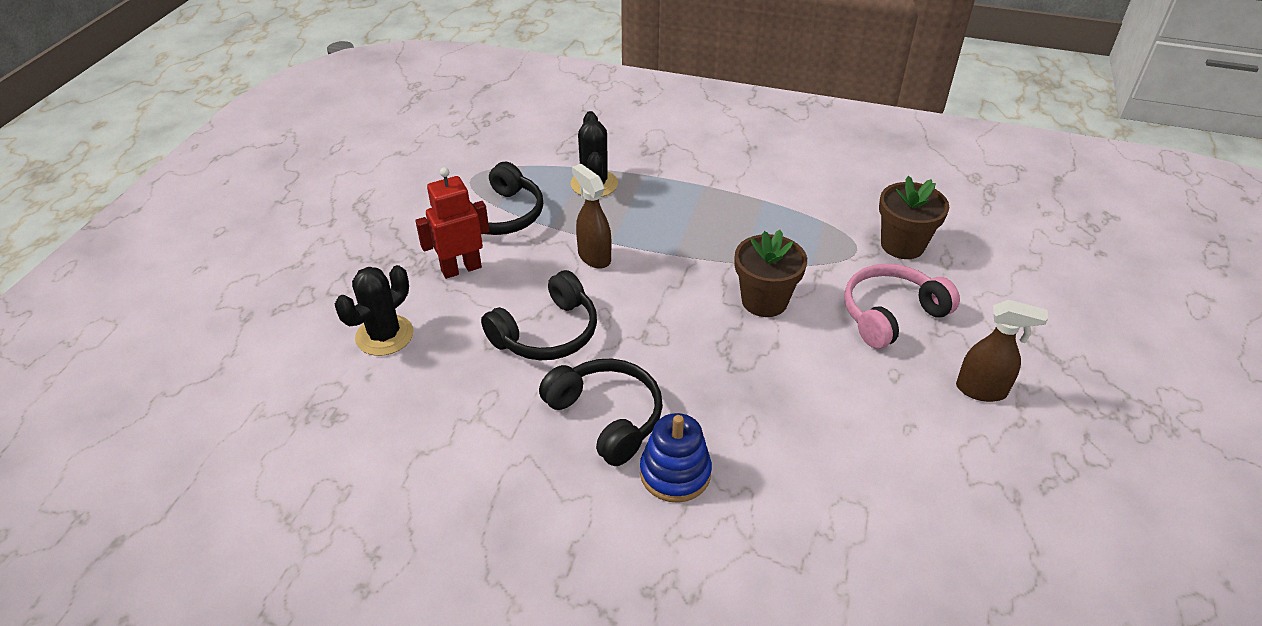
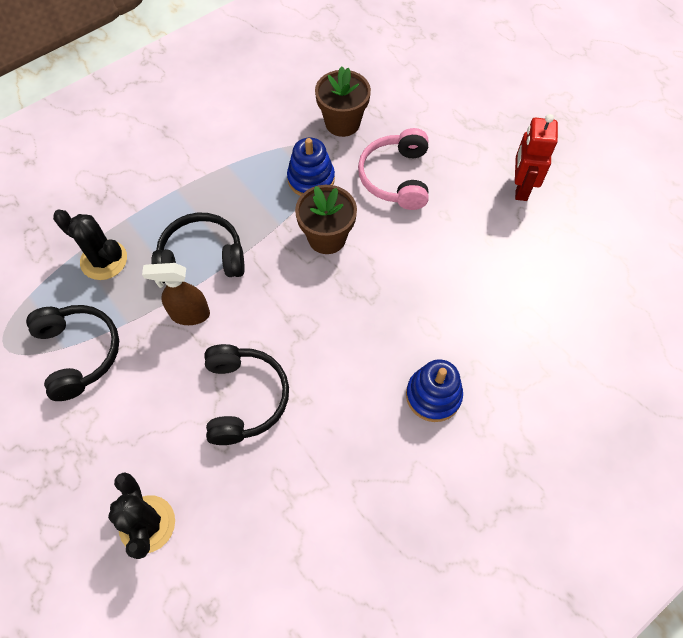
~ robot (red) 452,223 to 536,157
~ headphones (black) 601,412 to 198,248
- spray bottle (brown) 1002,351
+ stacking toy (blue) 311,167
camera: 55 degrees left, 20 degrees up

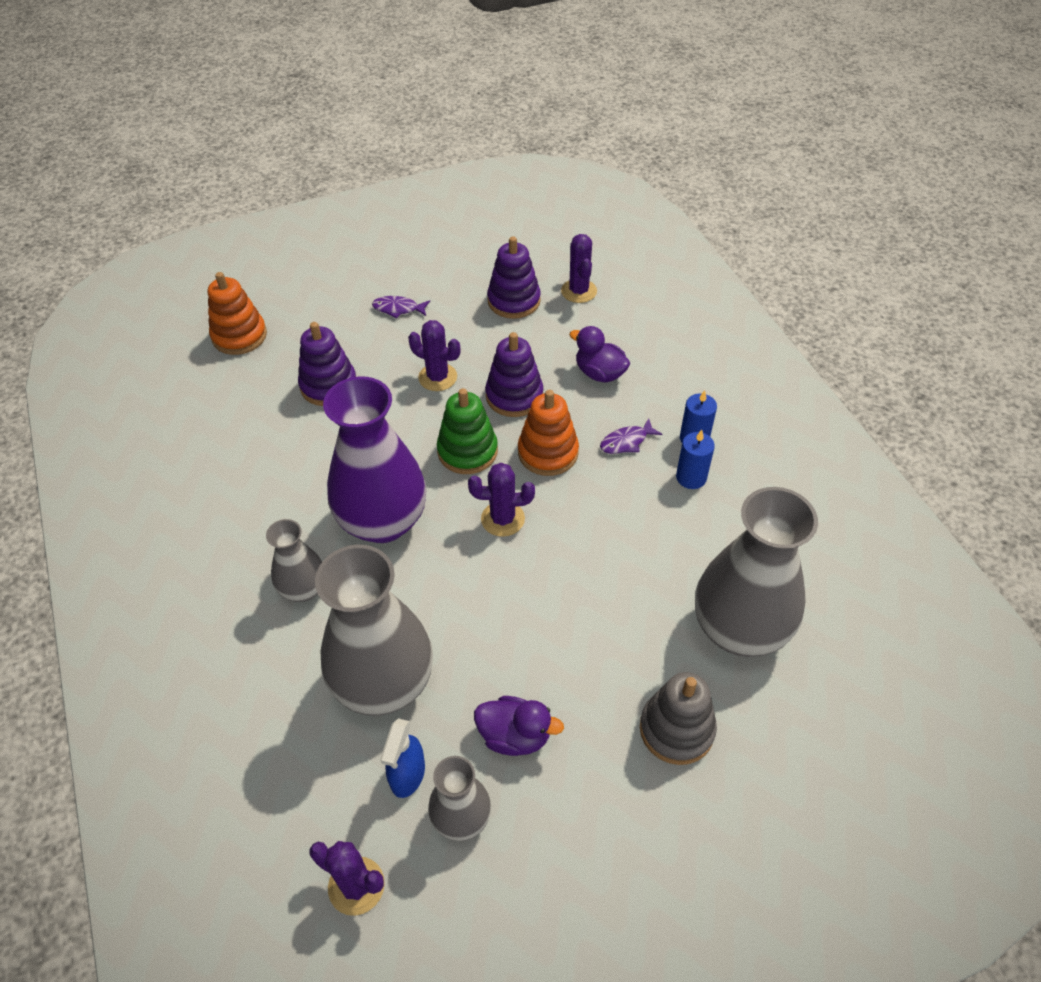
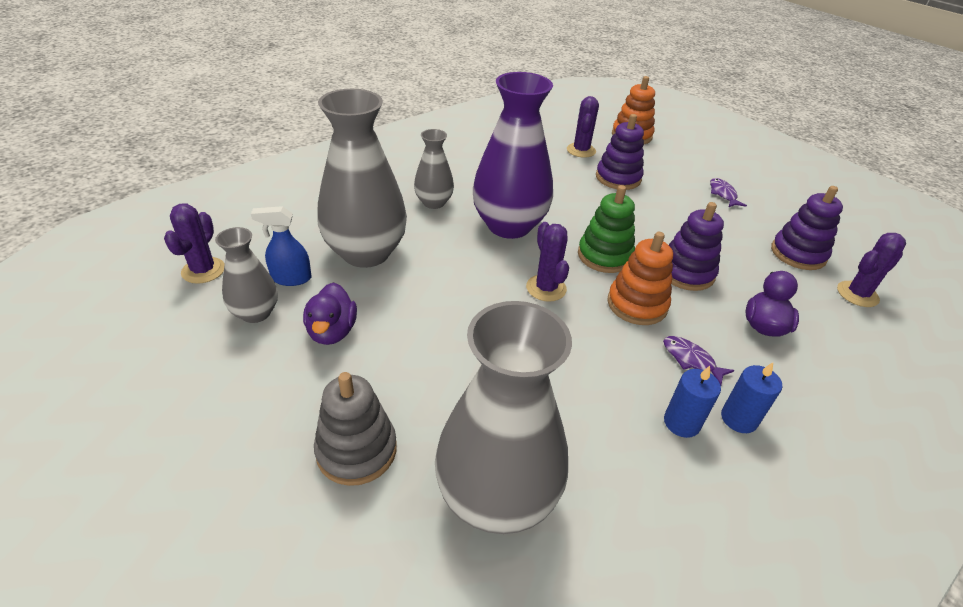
~ cactus (purple) 434,355 to 583,127
camera: 70 degrees right, 10 degrees down

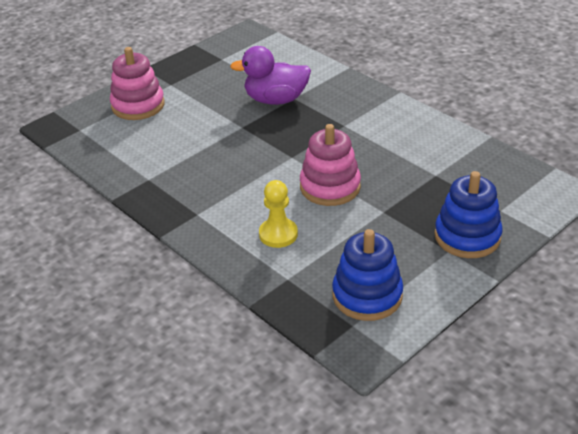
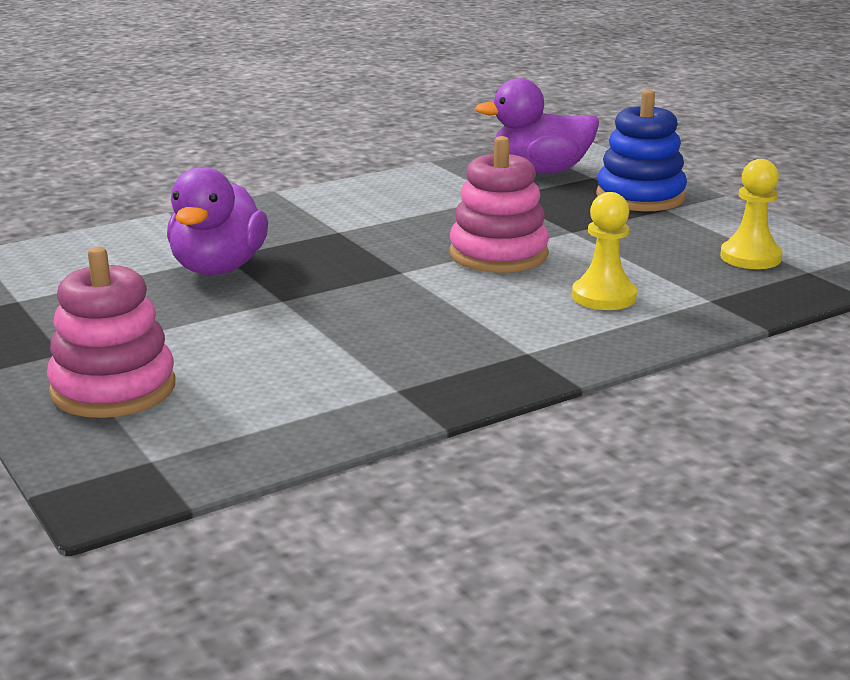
~ stacking toy (blue) 367,275 to pawn (yellow) 751,214
+ duck (purple) 537,126
camera: 80 degrees left, 15 degrees down

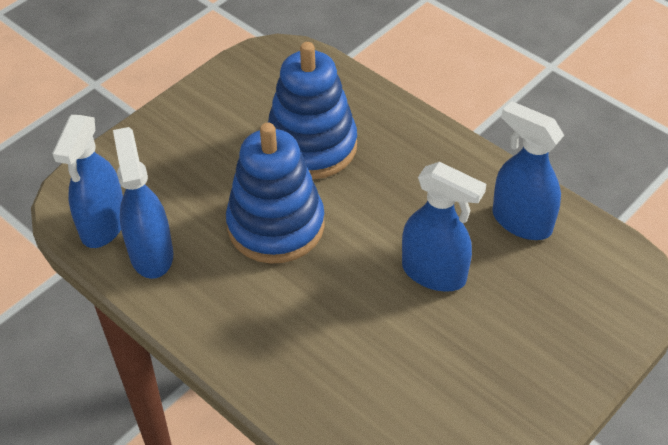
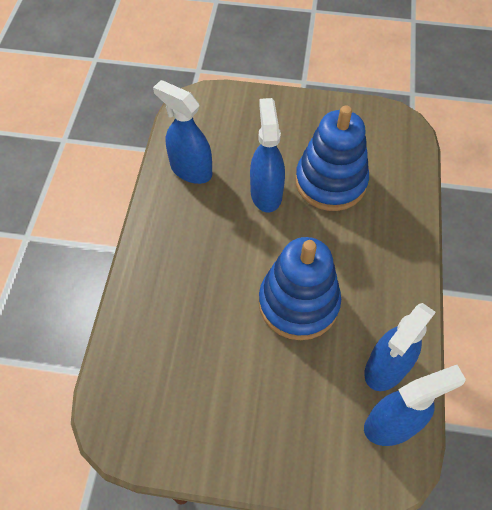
~ stacking toy (blue) 312,110 to 332,158
~ spray bottle (blue) 528,170 = 182,132 120 degrees clockwise
camera: 125 degrees left, 10 degrees up

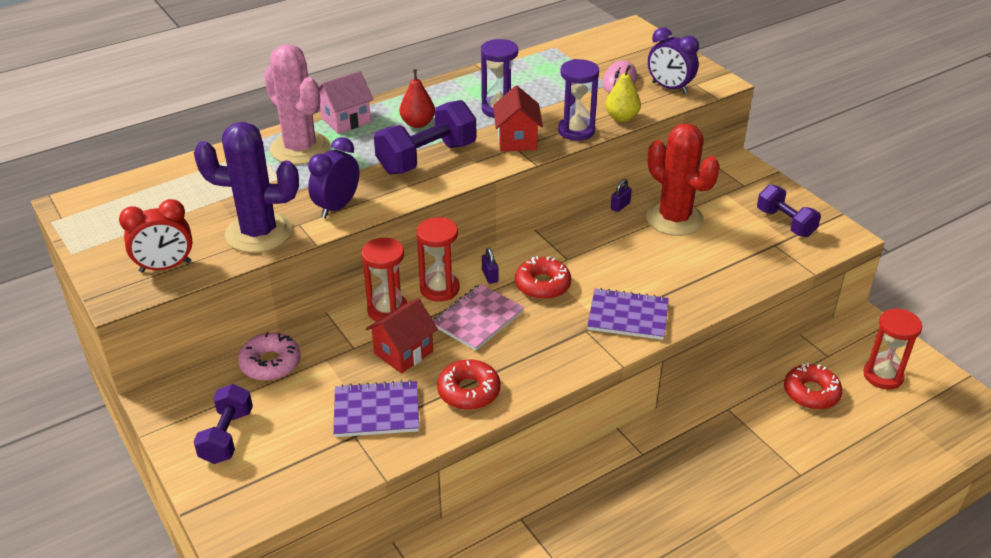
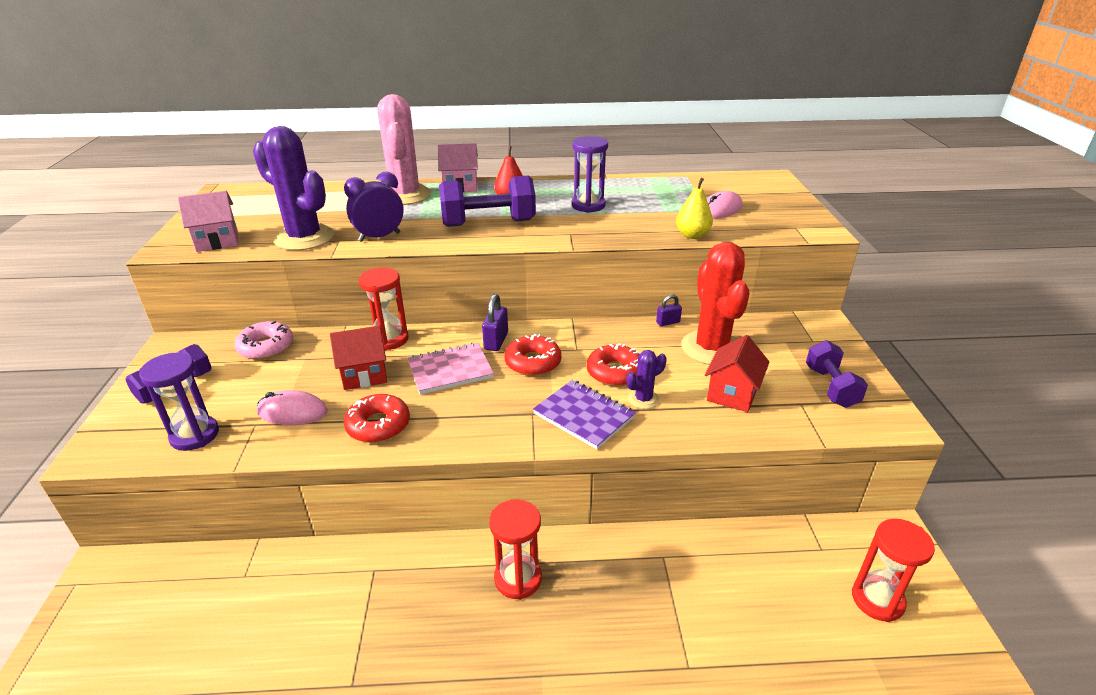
~ clock (red) 155,236 to house (pink) 208,221
~ notebook (purple) 376,408 to mouse (pink) 292,407
~ hourglass (red) 438,259 to 515,549
~ padlock (purple) 490,265 = 495,322 x1.57
~ house (red) 518,118 to 737,373
~ hourglass (purple) 578,100 to 179,401
- clock (purple) 673,60
~ donut (red) 813,386 to 613,364
+ cactus (purple) 646,379
camera: 30 degrees right, 5 degrees down

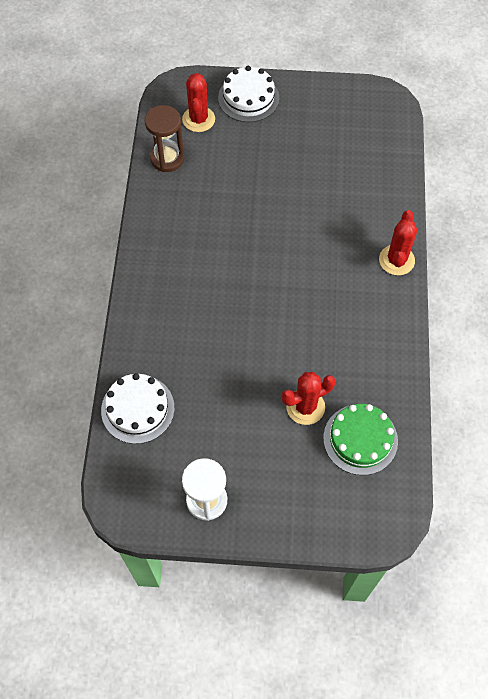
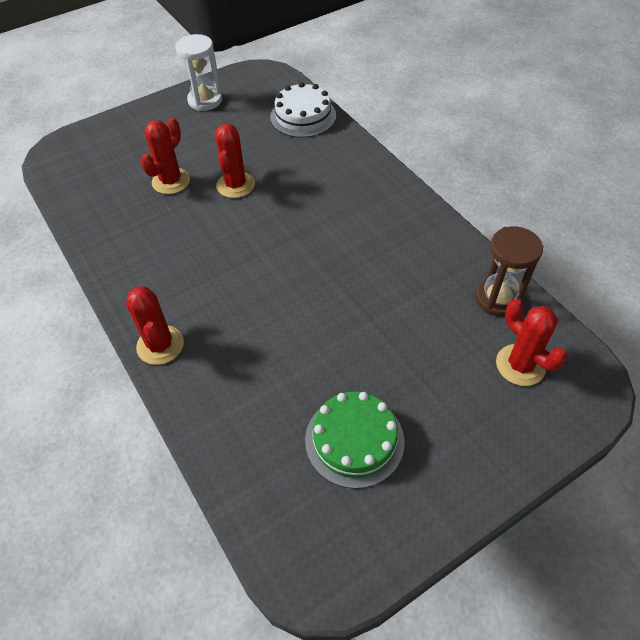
- cake (white) 248,94
~ cake (green) 360,439 to 355,440
+ cactus (red) 235,160
camera: 145 degrees right, 10 degrees down

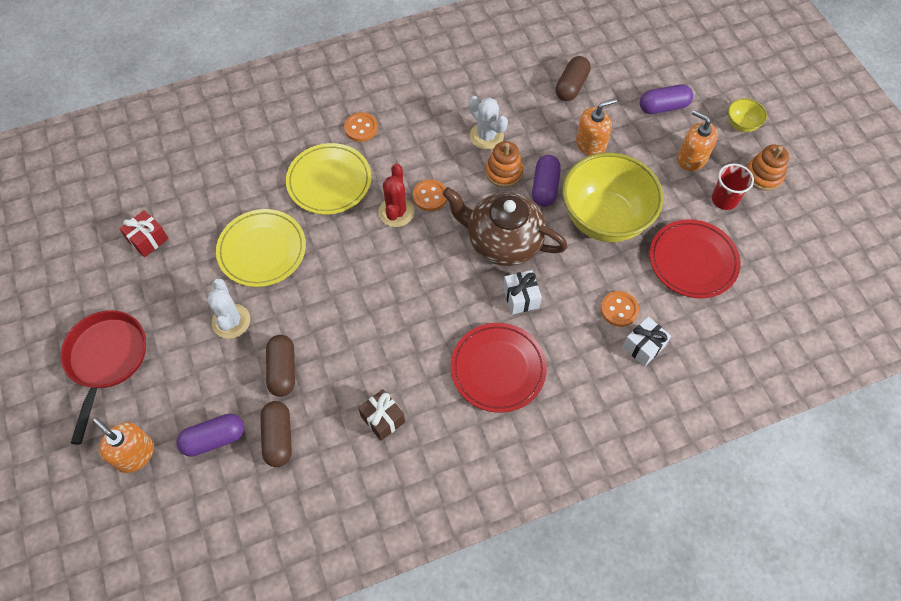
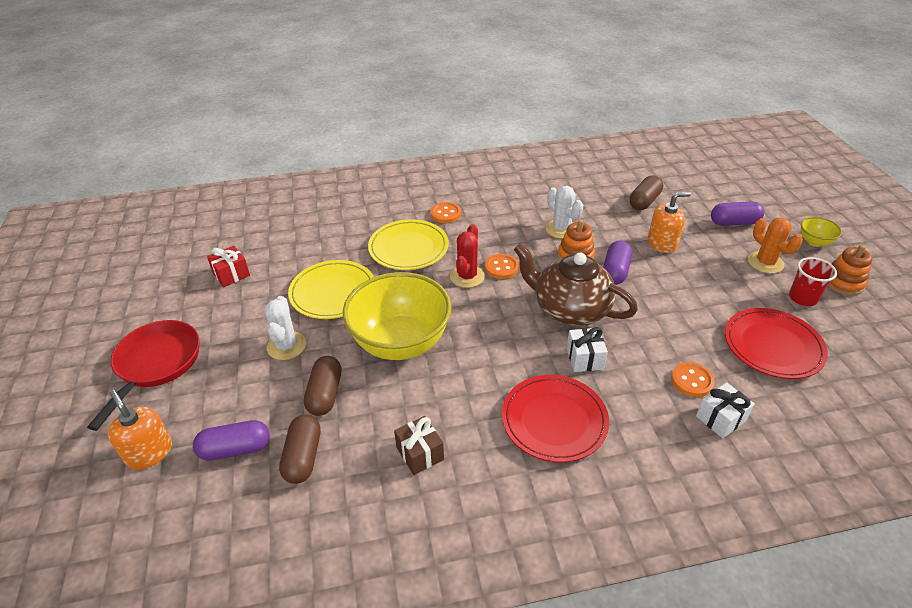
~ bowl (yellow) 612,197 to 397,316
~ soap dispenser (orange) 698,140 to cactus (orange) 775,246
camera: 10 degrees right, 20 degrees down

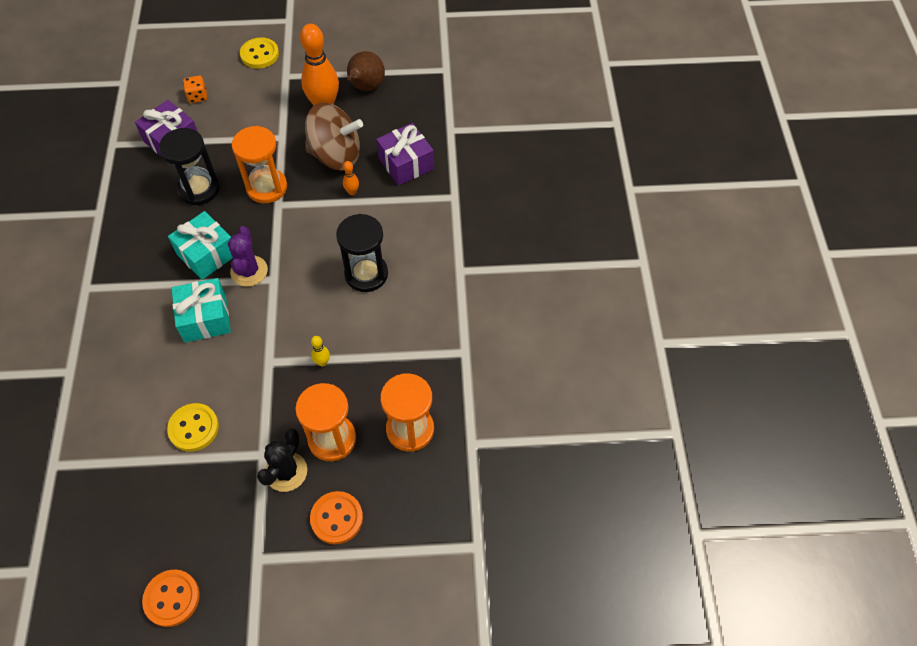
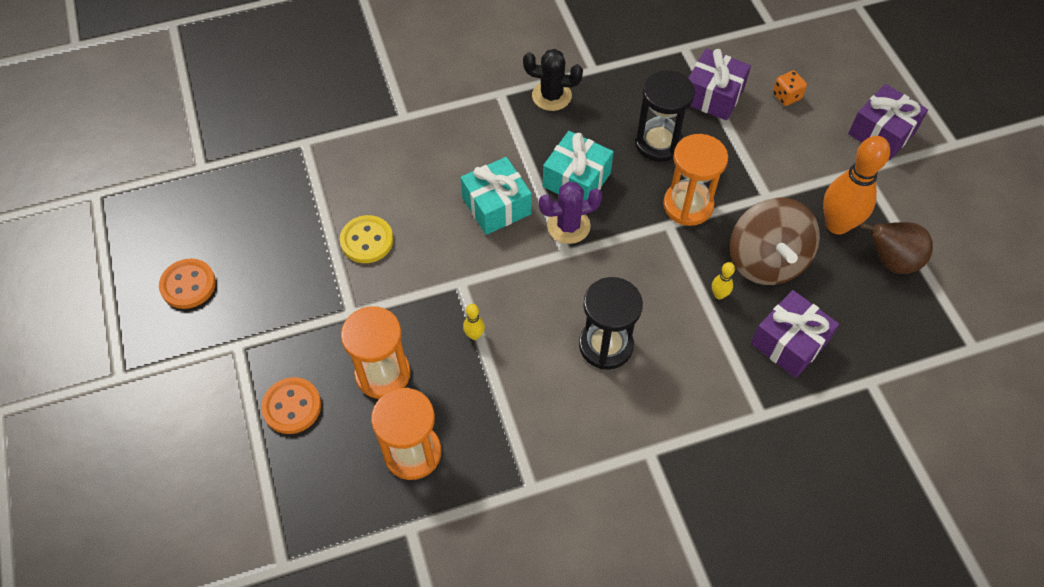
~ button (yellow) 259,53 to gift (purple) 888,122
~ cactus (black) 282,460 to 553,80
~ bowling pin (orange) 351,178 to bowling pin (yellow) 723,280
camera: 75 degrees right, 0 degrees up

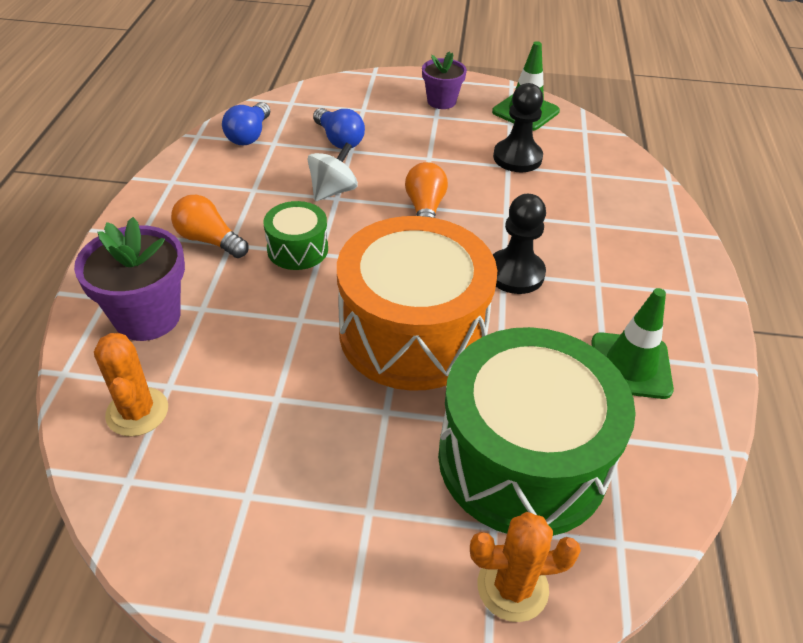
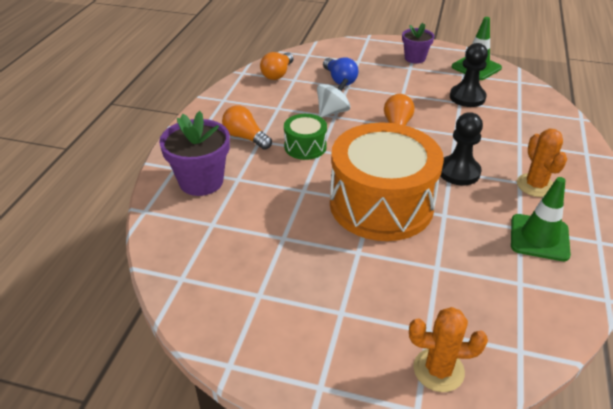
~ cactus (orange) 131,384 to 542,163
~ light bulb (blue) 246,123 to light bulb (orange) 277,66
- drum (green) 537,431
camera: 10 degrees right, 5 degrees down

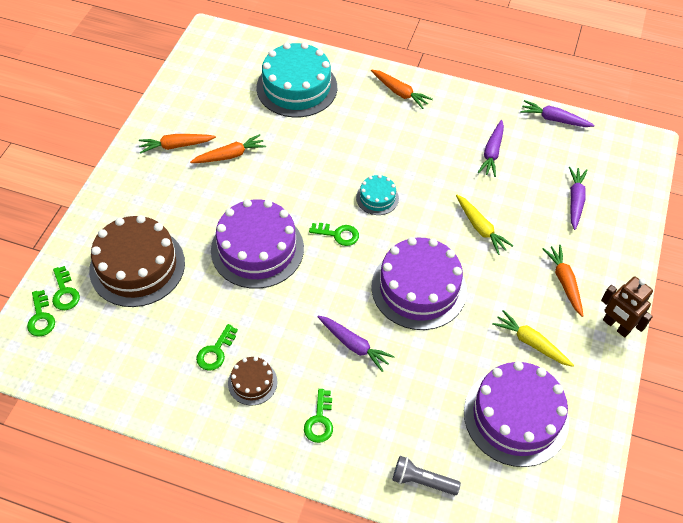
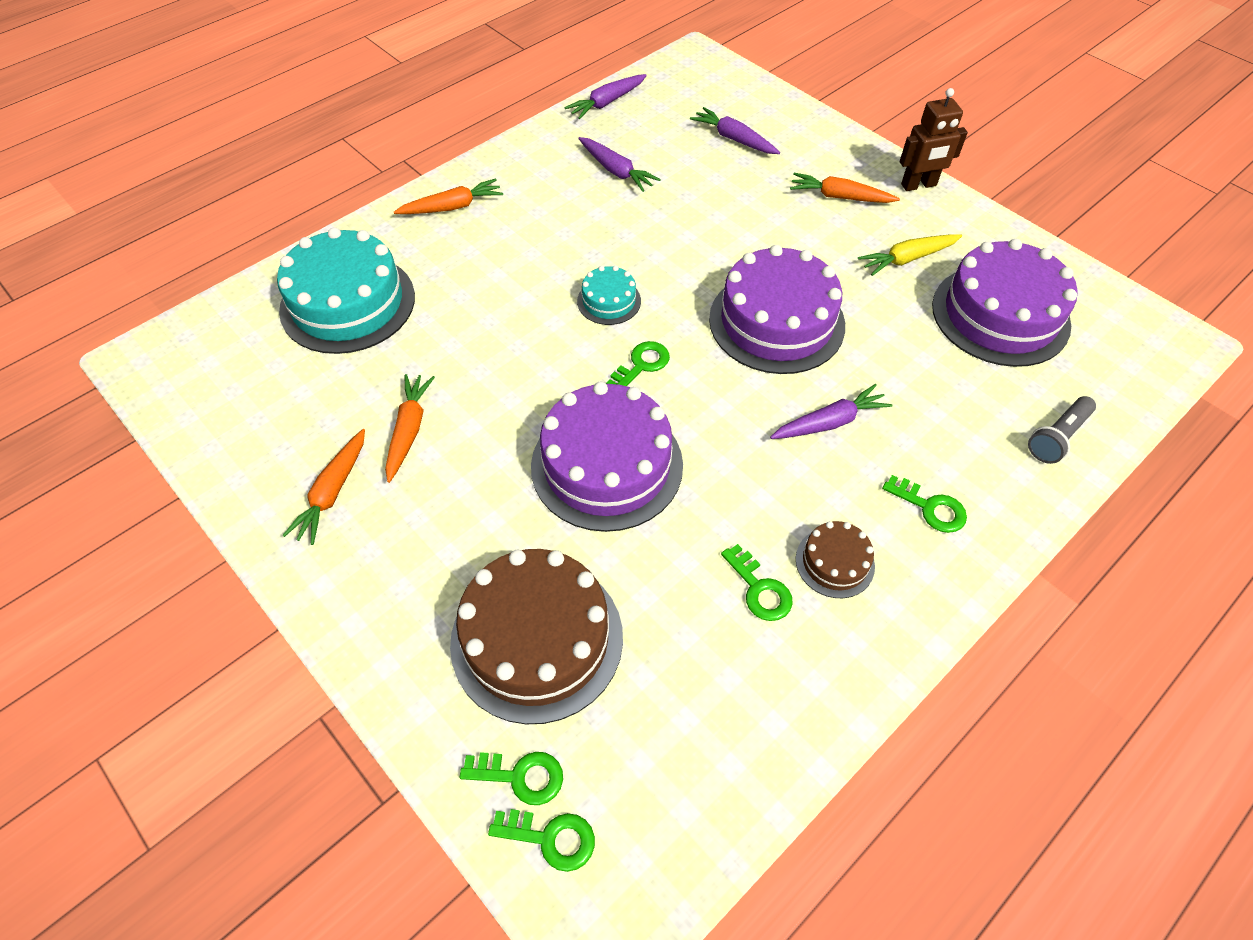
- carrot (yellow) 484,225
camera: 60 degrees left, 0 degrees up

